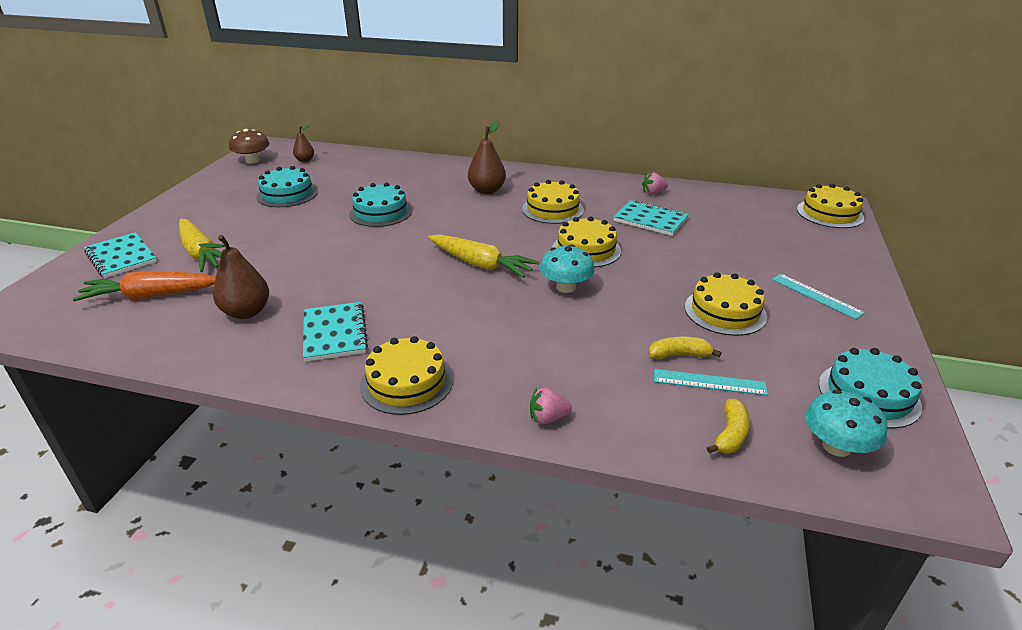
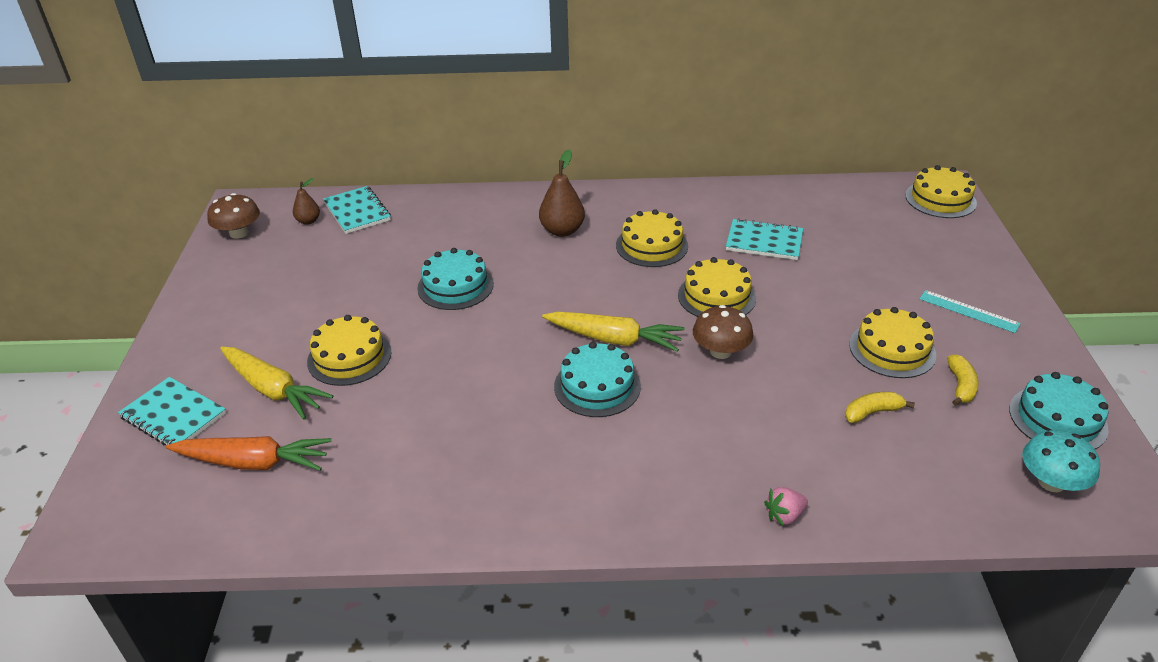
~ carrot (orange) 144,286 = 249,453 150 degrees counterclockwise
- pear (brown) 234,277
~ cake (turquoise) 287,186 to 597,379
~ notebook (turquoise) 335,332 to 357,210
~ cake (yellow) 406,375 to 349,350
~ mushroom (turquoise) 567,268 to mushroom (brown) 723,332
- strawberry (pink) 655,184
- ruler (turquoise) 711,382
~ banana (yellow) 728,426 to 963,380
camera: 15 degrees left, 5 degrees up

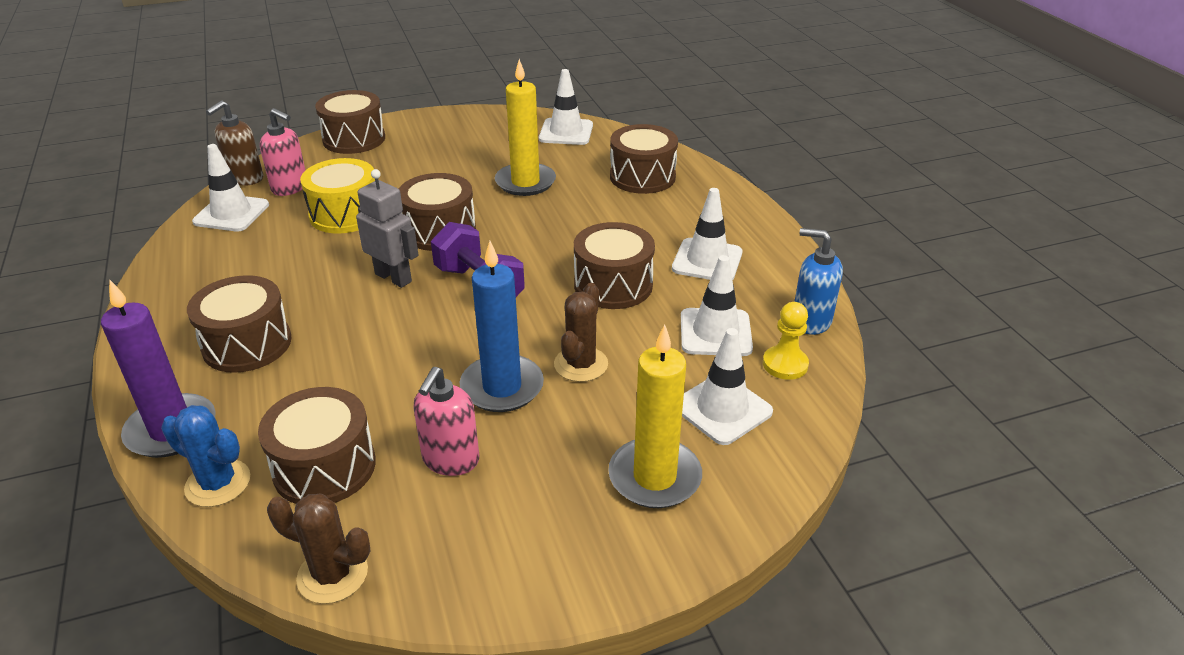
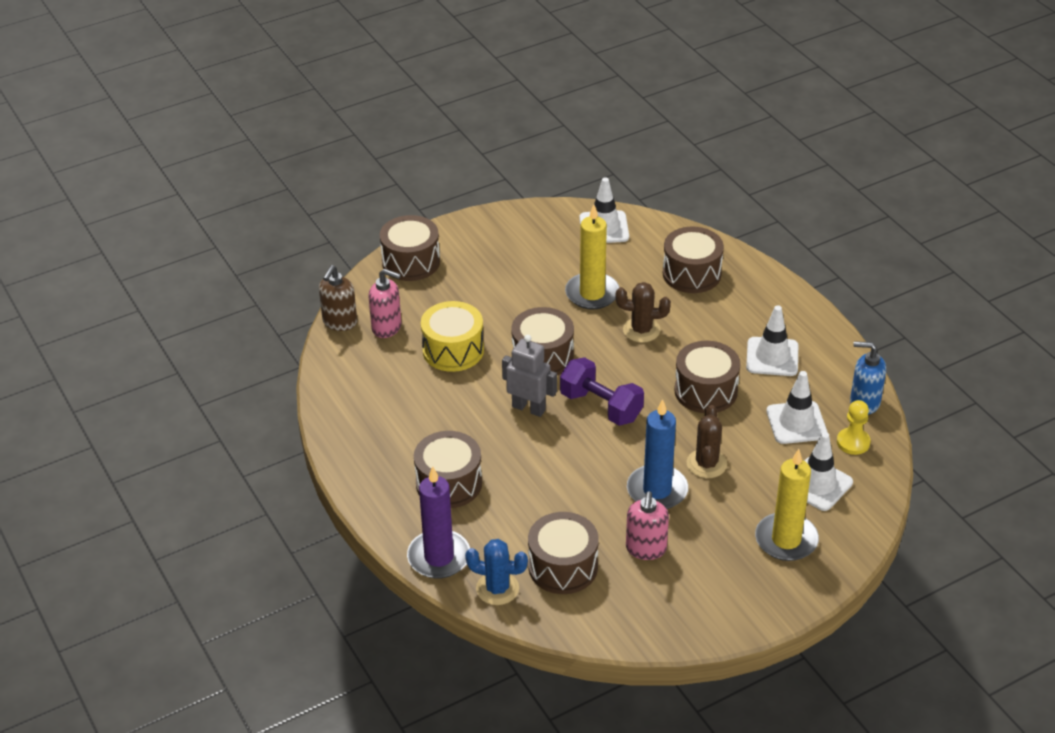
- traffic cone (white) 230,187
~ cactus (brown) 319,549 to 643,312
camera: 10 degrees left, 5 degrees up

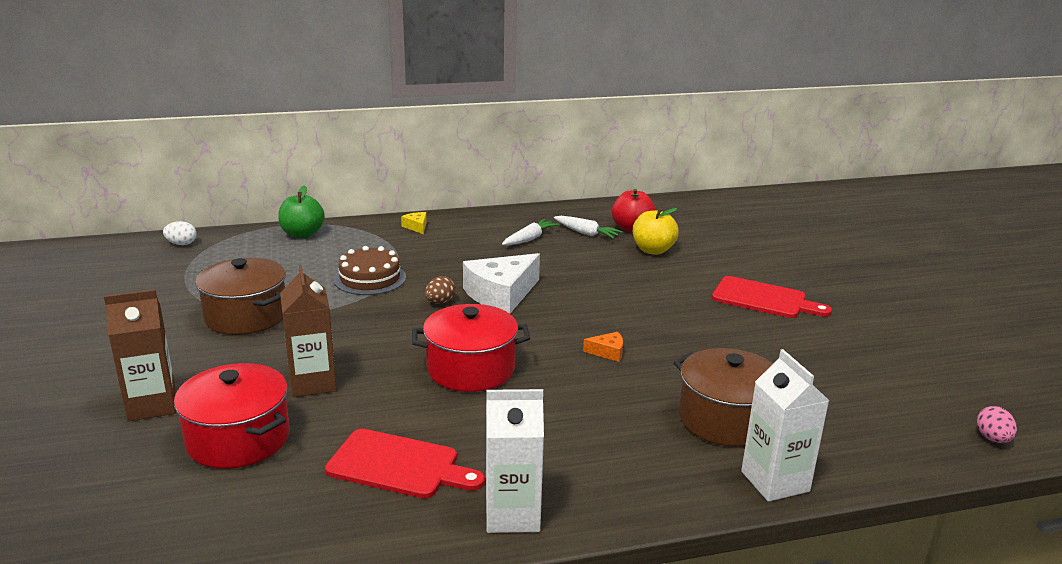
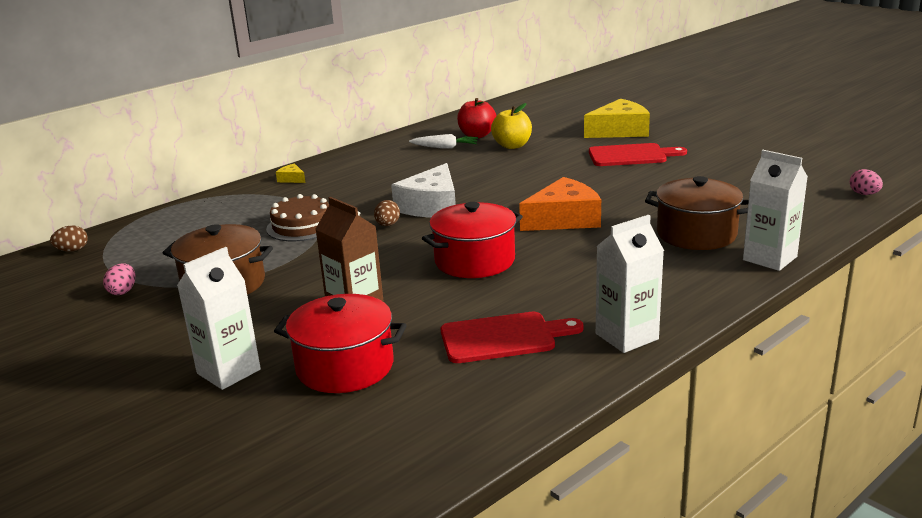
~ carton (brown) 140,355 to carton (white) 219,318
~ egg (white) 180,233 to egg (brown) 69,238
- apple (green) 301,211
- carrot (white) 530,232
~ cheese (orange) 603,347 = 560,204 x2.31
+ egg (pink) 119,279
+ cheese (yellow) 617,118
camera: 25 degrees left, 0 degrees up

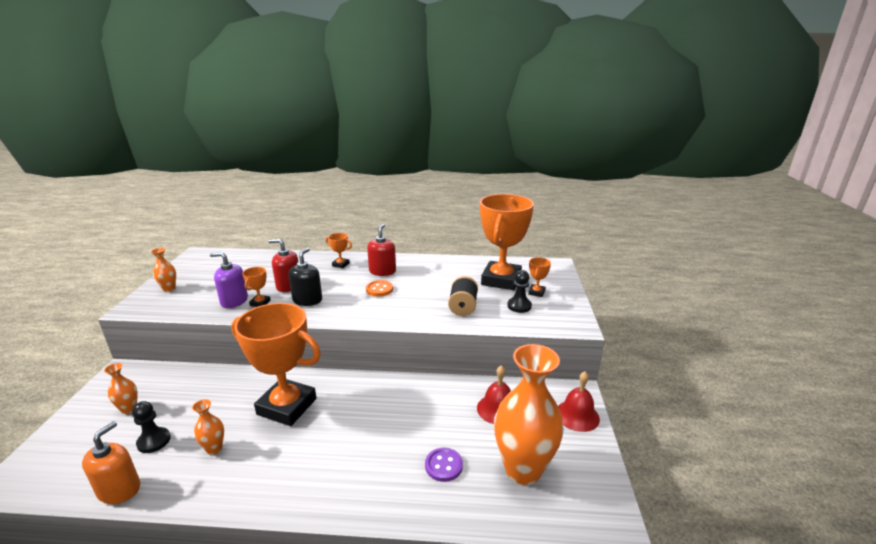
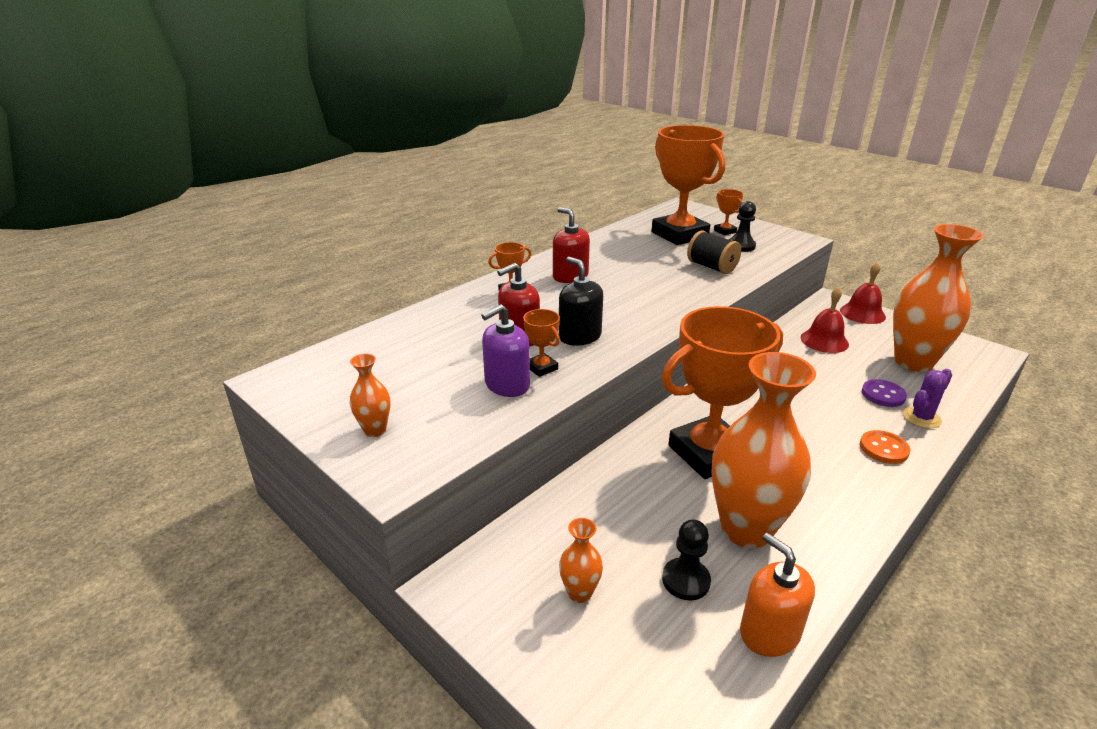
~ vase (orange) 208,427 = 764,450 x2.31
~ button (orange) 379,288 to 885,447
+ cactus (purple) 927,398
camera: 50 degrees left, 5 degrees up

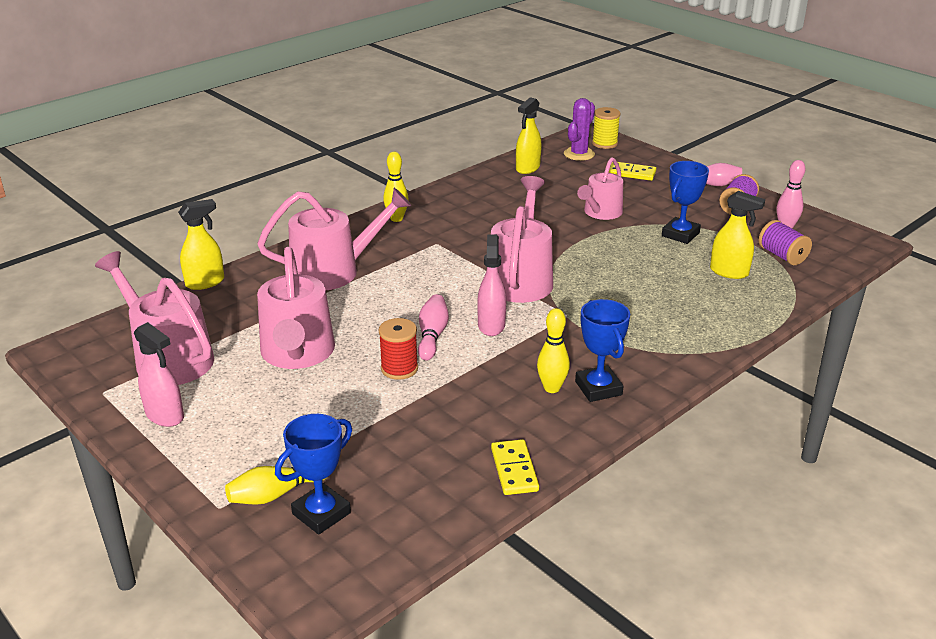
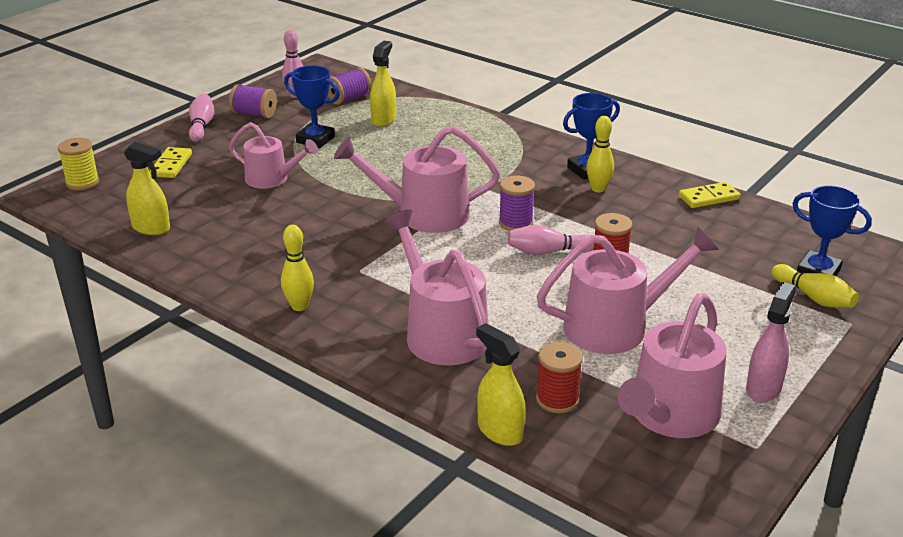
~ spray bottle (pink) 491,285 to spool (purple) 517,203
- cactus (purple) 579,129
+ spool (red) 559,377
camera: 100 degrees left, 0 degrees up

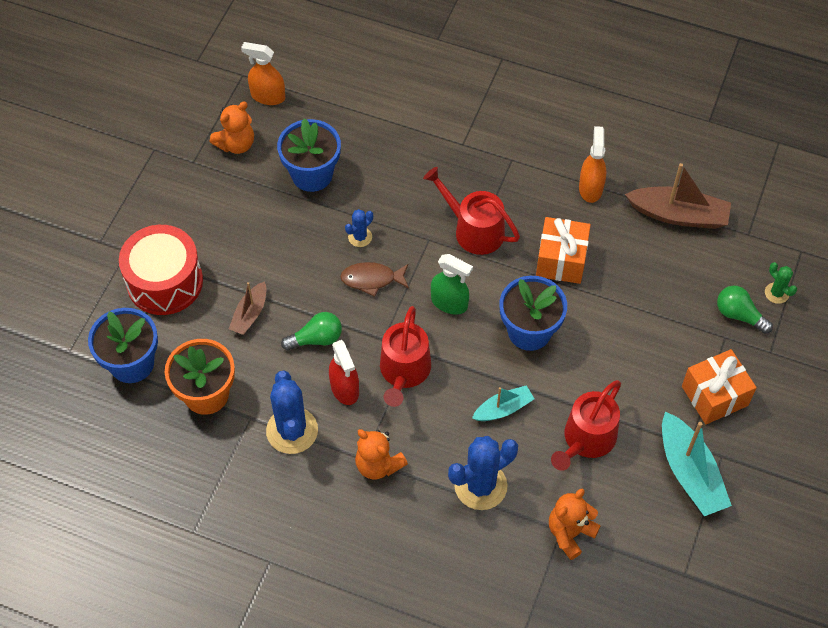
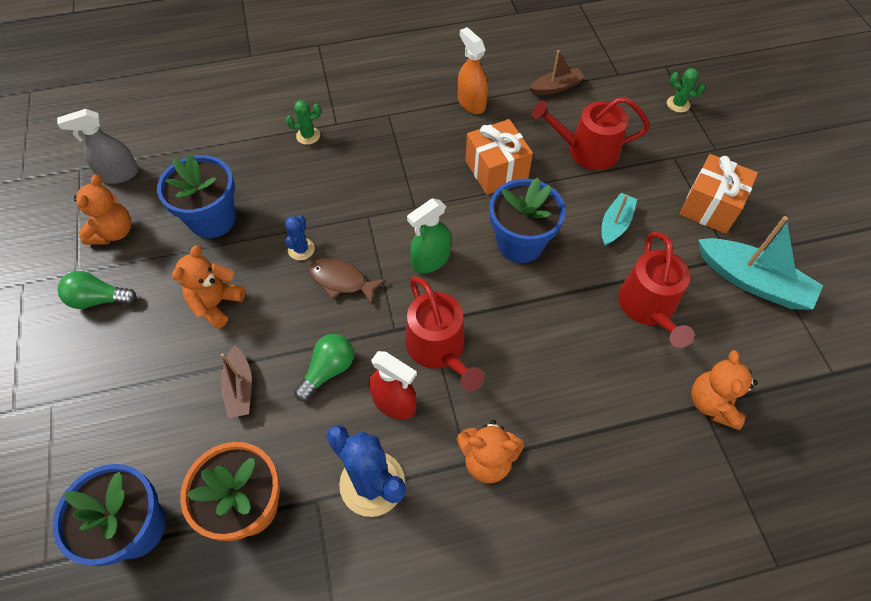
- drum (red) 161,270
~ spray bottle (orange) 263,73 to spray bottle (grey) 98,146
~ fish (brown) 374,279 = 347,281 60 degrees clockwise
~ watering can (red) 471,211 to 591,133
~ spray bottle (green) 452,284 = 429,235 150 degrees clockwise
- cactus (blue) 483,473
~ boat (turquoise) 503,403 to 619,219
~ boat (brown) 678,196 = 557,72 x0.58
~ light bulb (green) 745,310 to 97,290
+ teddy bear (orange) 209,287
+ cactus (green) 303,122
camera: 35 degrees left, 0 degrees up

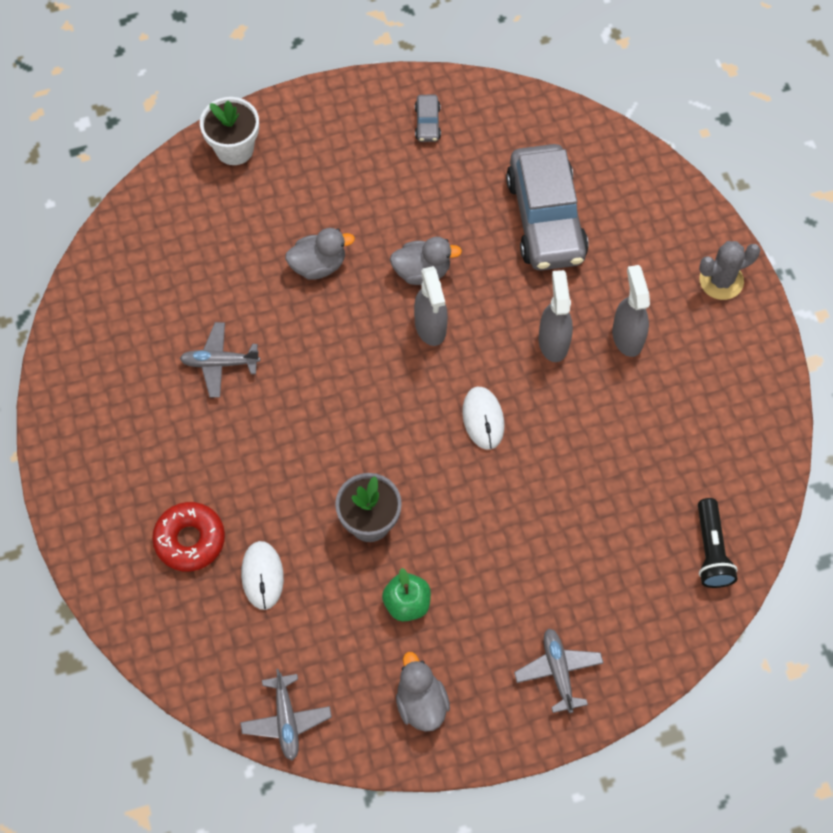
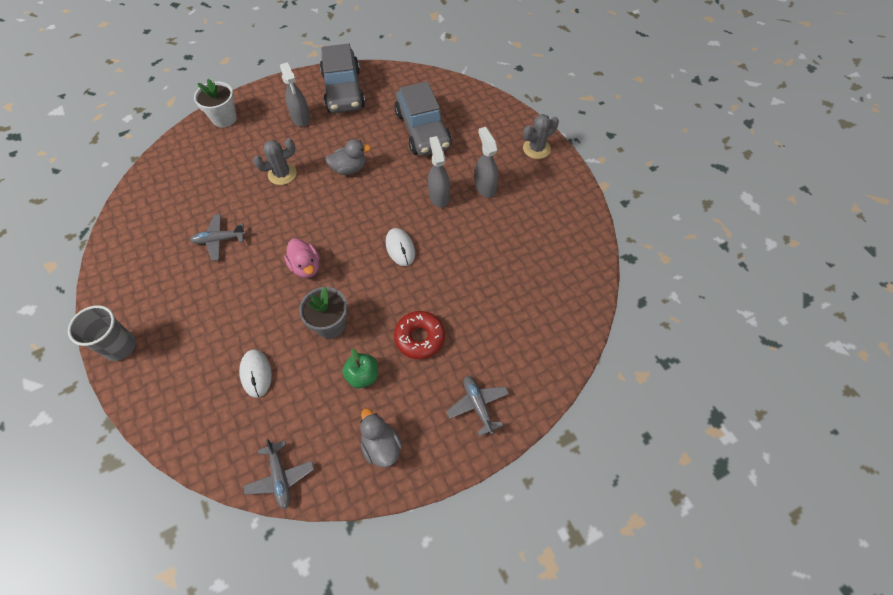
~ donut (red) 188,537 to 419,335
~ duck (grey) 320,254 to cactus (grey) 275,161
~ spray bottle (grey) 431,306 to 295,94
~ car (grey) 428,118 = 342,78 x2.48
- flashlight (black) 718,543
+ cup (grey) 102,333
+ duck (pink) 302,258
camera: 10 degrees left, 5 degrees down

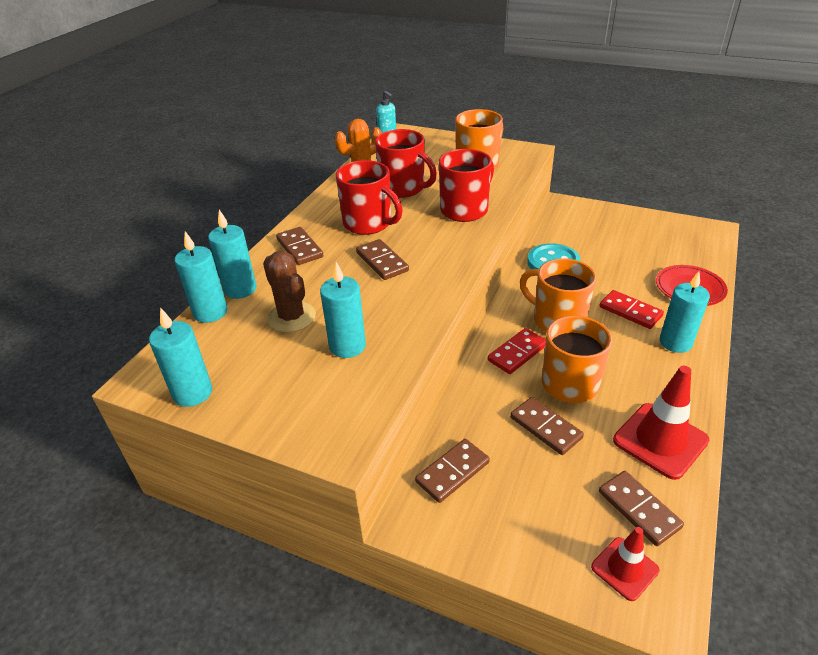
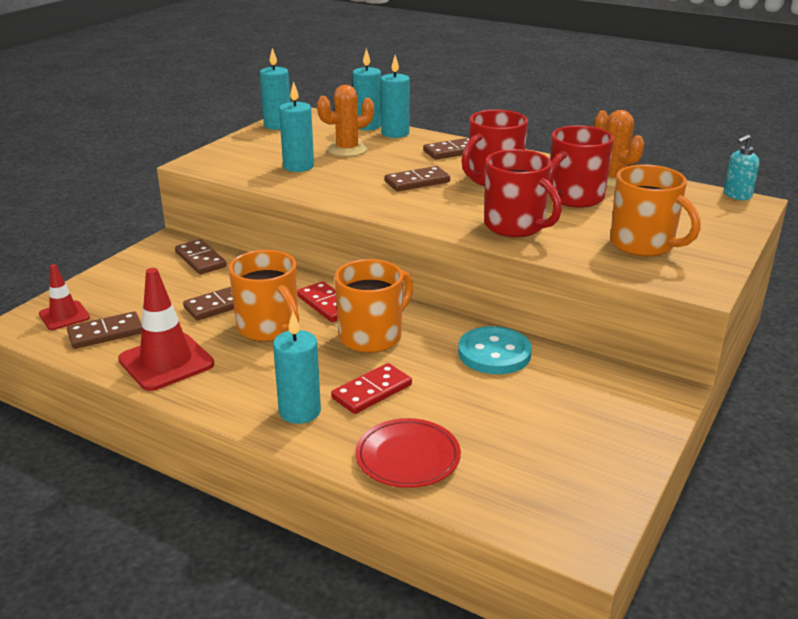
~ cactus (brown) 289,291 to cactus (orange) 345,121
camera: 95 degrees right, 10 degrees down

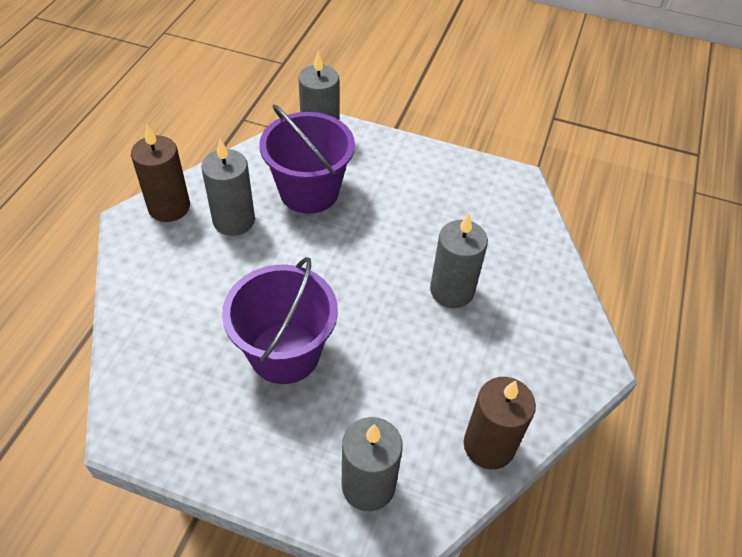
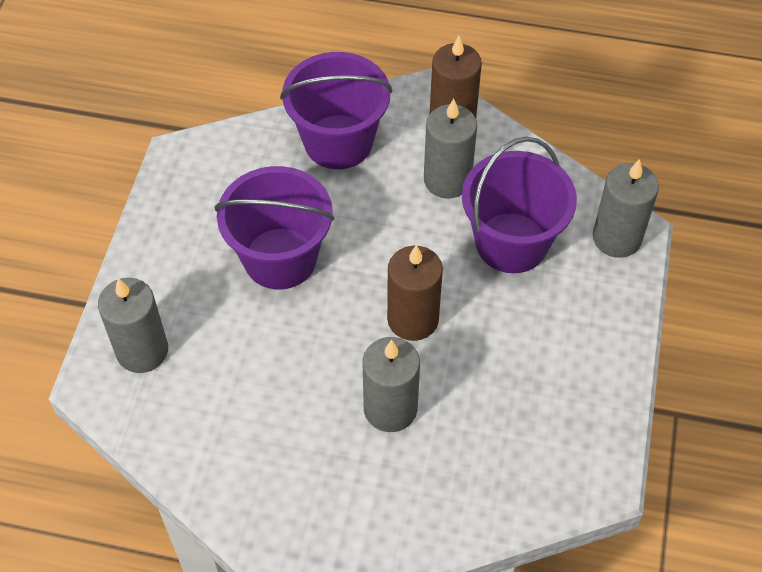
~ candle (brown) 500,423 to 415,293
+ bucket (purple) 336,110
camera: 85 degrees right, 5 degrees up

